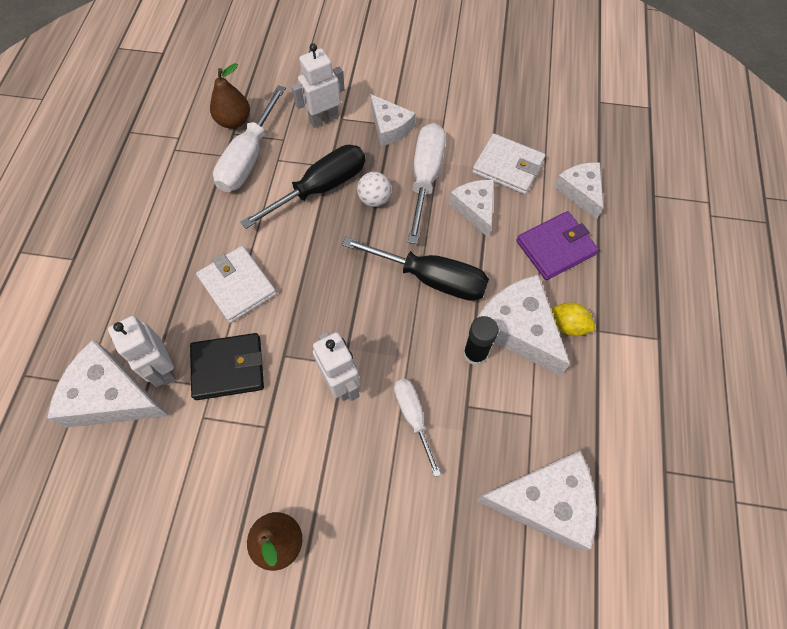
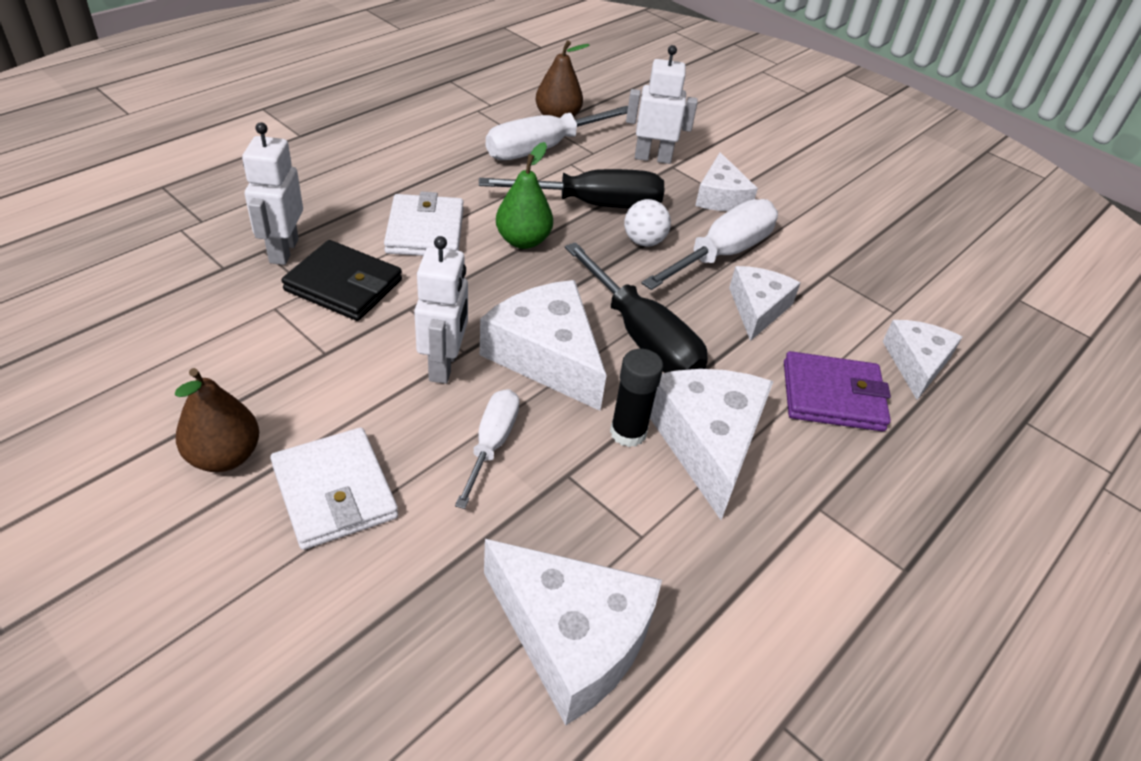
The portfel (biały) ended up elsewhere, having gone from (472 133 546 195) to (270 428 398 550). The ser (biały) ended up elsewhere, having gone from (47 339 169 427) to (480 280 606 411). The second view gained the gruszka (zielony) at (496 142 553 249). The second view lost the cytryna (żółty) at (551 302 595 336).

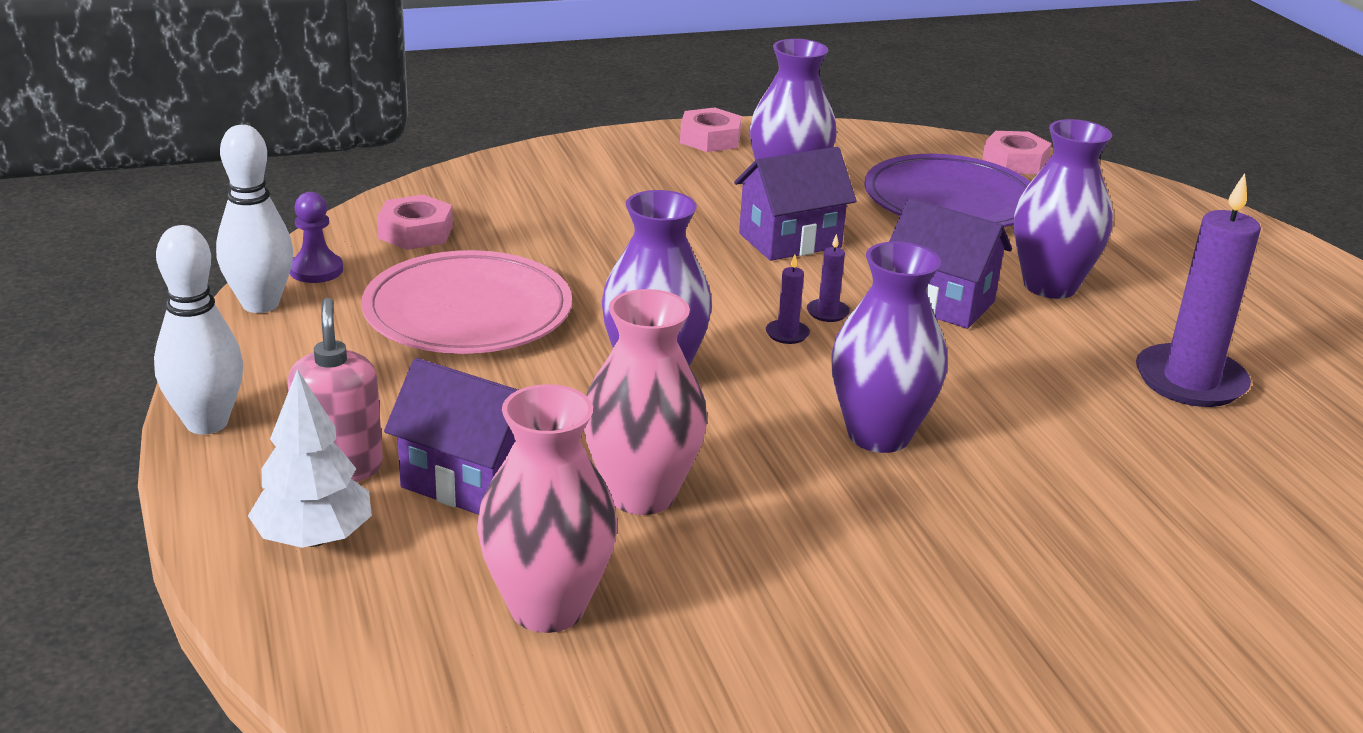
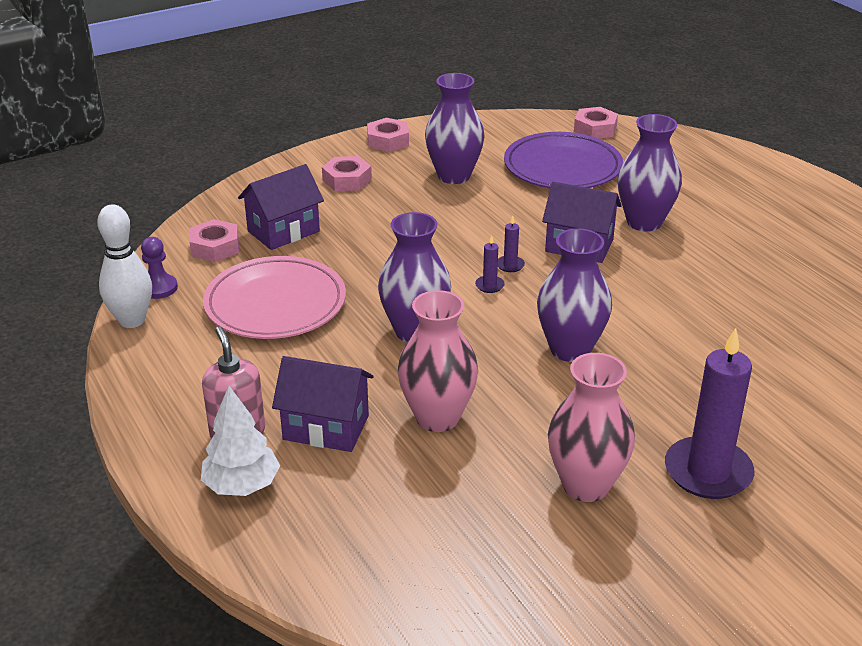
The domek (fioletowy) ended up elsewhere, having gone from (734 147 856 261) to (238 164 324 250). The second view gained the nakrętka (różowy) at (322 156 372 191). The wazon (różowy) ended up elsewhere, having gone from (477 384 617 633) to (548 353 635 502). The świeca (fioletowy) ended up elsewhere, having gone from (1136 173 1261 407) to (665 328 755 499). The second view lost the kręgiel (biały) at (154 225 243 434).

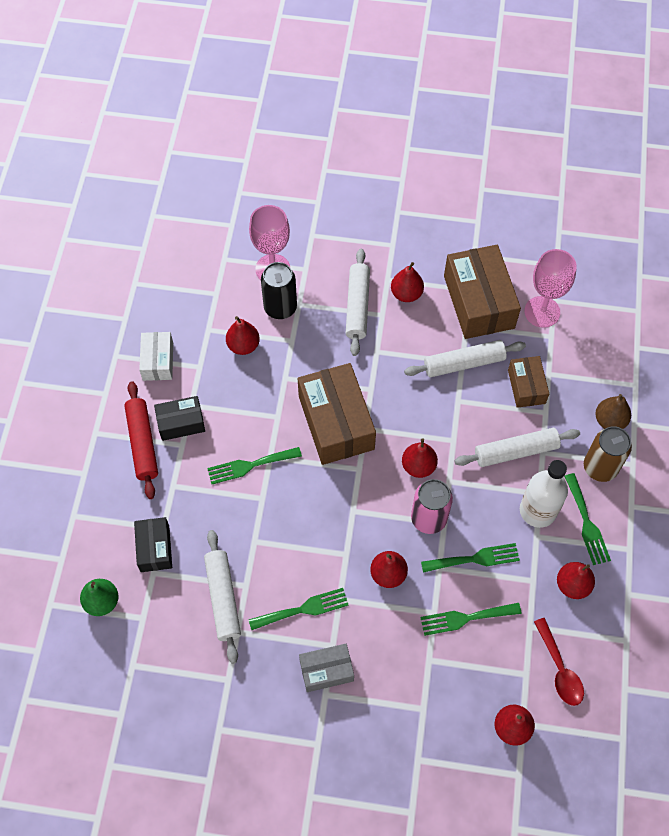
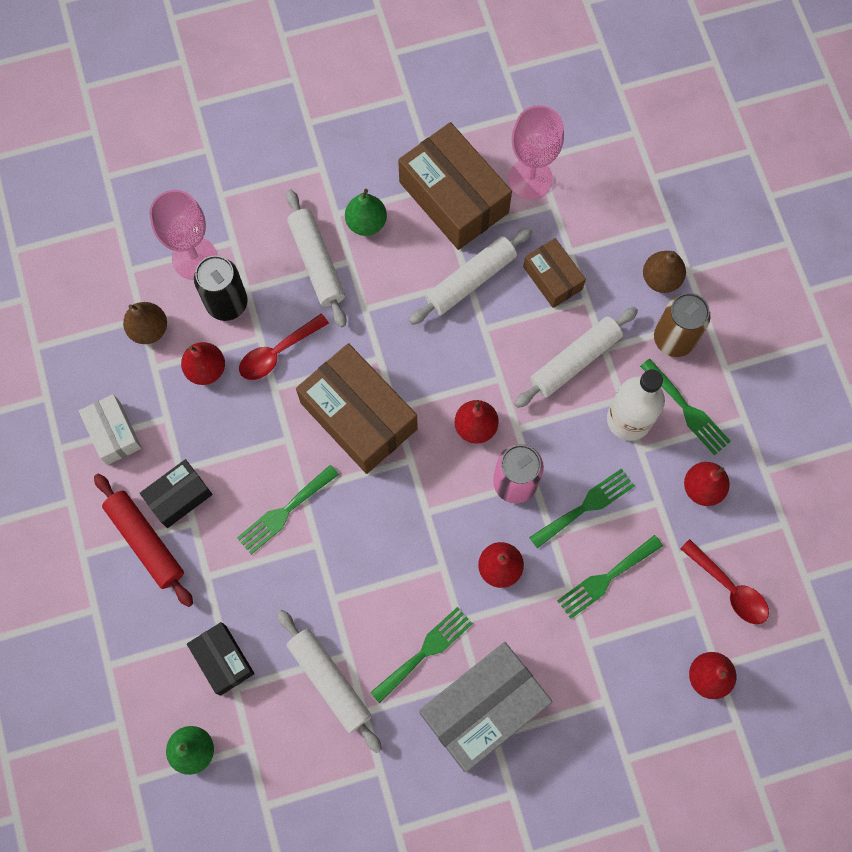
The second view gained the gruszka (brązowy) at (123 302 167 344). The second view gained the łyżka (czerwony) at (239 314 329 380). What was the gruszka (czerwony) at (391 262 424 302) turned into the gruszka (zielony) at (345 189 387 236). The size of the pudełko (szary) at (299 644 354 692) changed by a factor of 1.83.

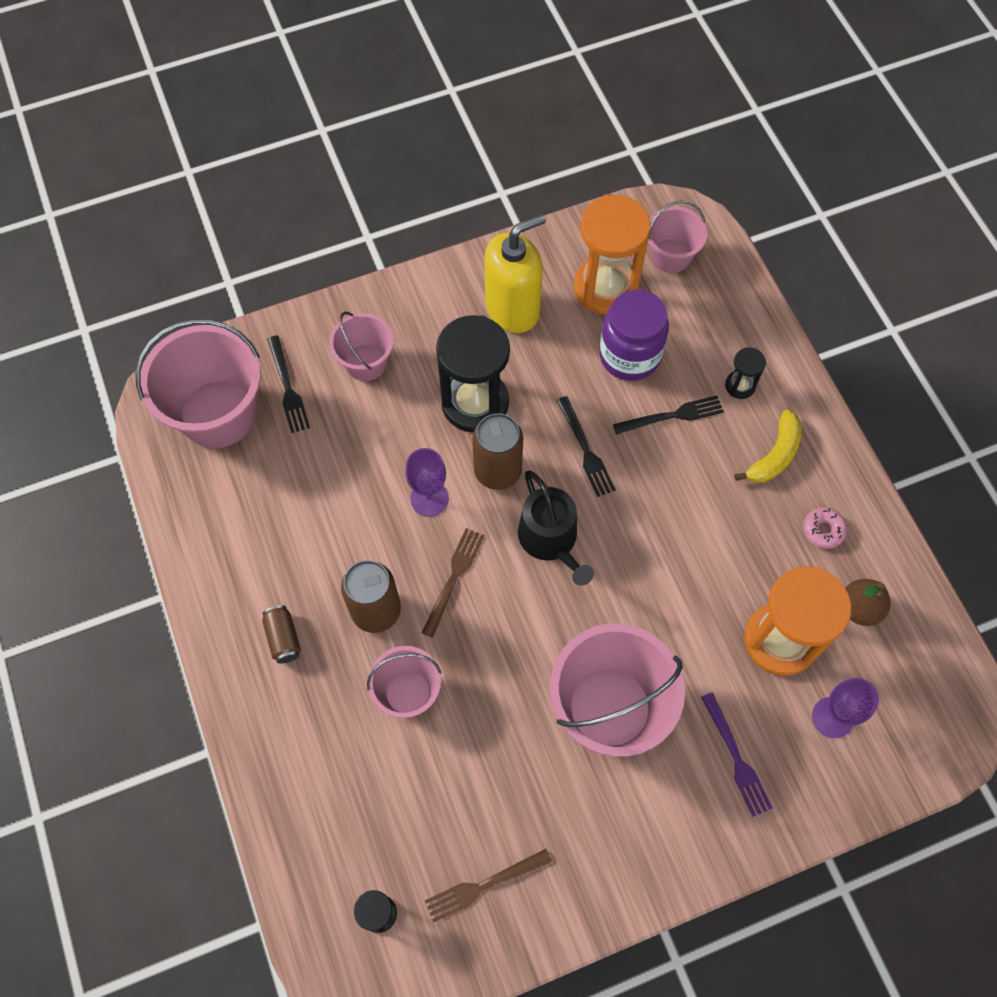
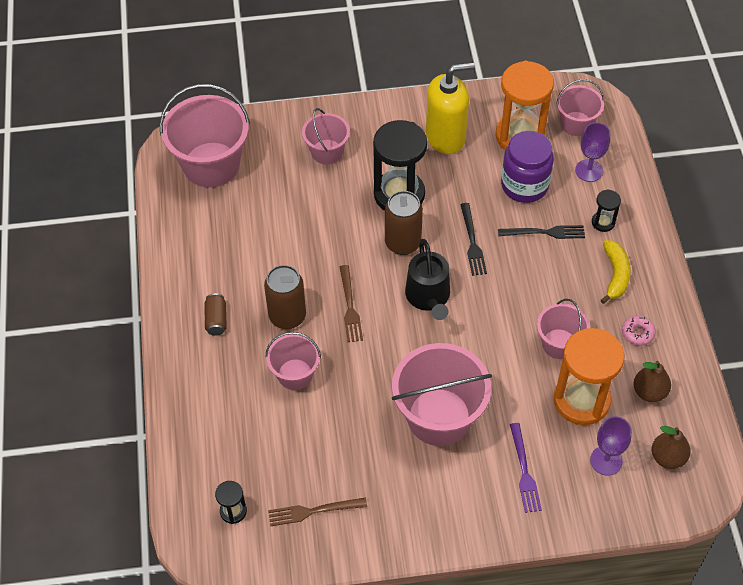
The widelec (brązowy) at (422 528 484 638) ended up facing another way, 135 degrees clockwise from before. The second view gained the wiadro (różowy) at (537 299 590 359). The kielich (fioletowy) ended up elsewhere, having gone from (405 448 449 517) to (575 122 610 182). The banan (żółty) at (734 410 802 483) ended up facing another way, 45 degrees counterclockwise from before. The second view gained the gruszka (brązowy) at (652 426 691 469). The second view lost the widelec (czarny) at (268 336 310 433).

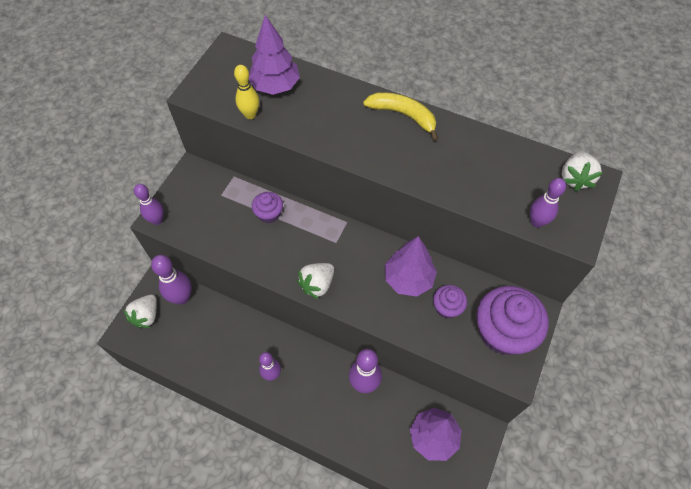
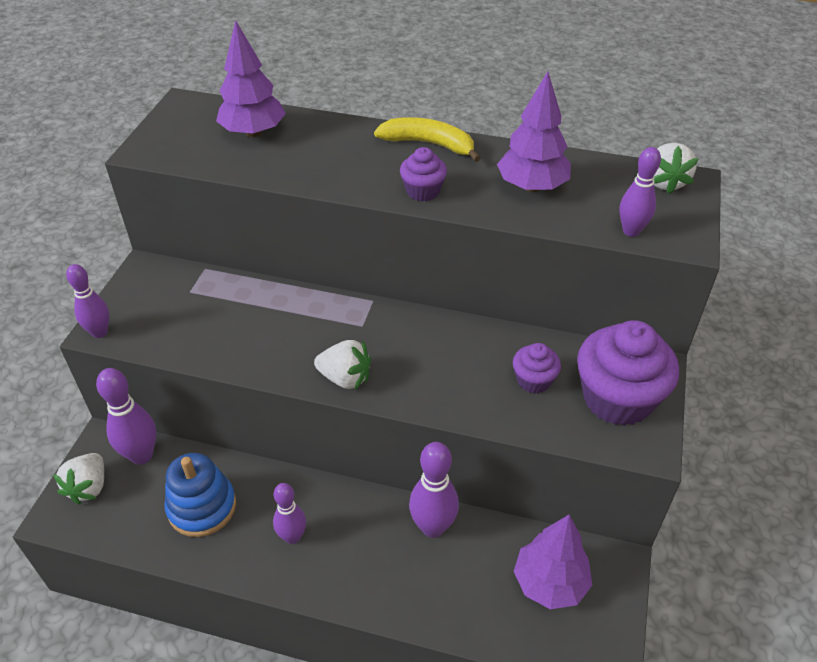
The second view gained the zabawka nakładanka (niebieski) at (164 453 236 537). The truskawka (biały) at (297 263 334 299) ended up facing another way, 105 degrees counterclockwise from before. The muffinka (fioletowy) ended up elsewhere, having gone from (252 192 283 223) to (400 147 447 201). The drzewko (fioletowy) ended up elsewhere, having gone from (385 236 437 296) to (497 71 571 192). The second view lost the kręgiel (żółty) at (234 65 259 119).

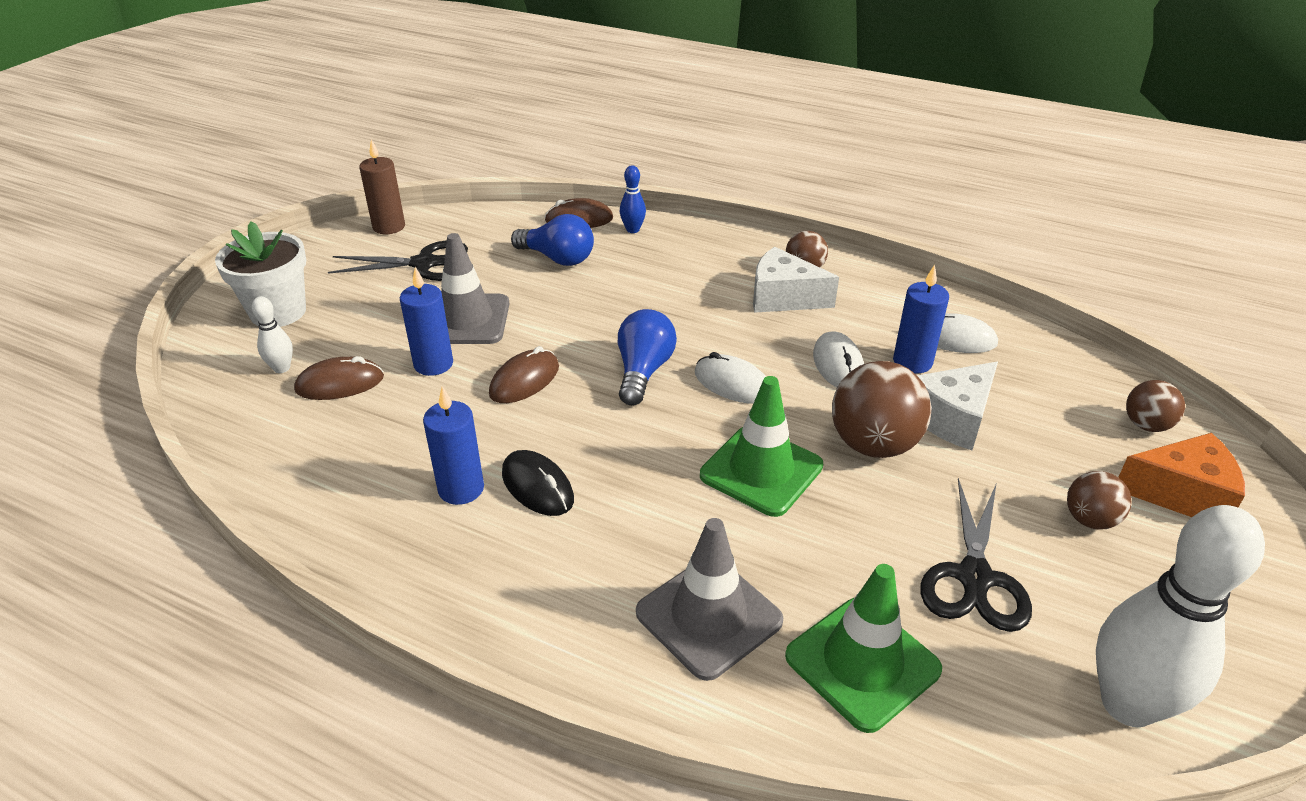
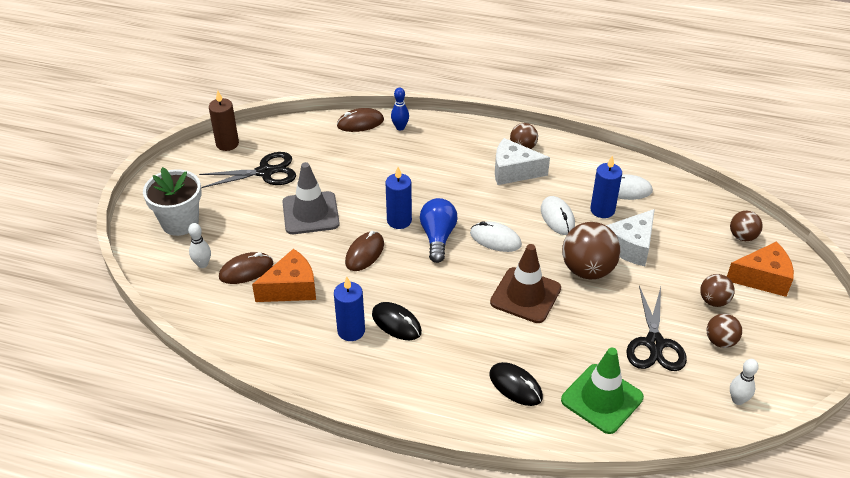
The second view gained the ser (pomarańczowy) at (252 249 316 302). The świeca (niebieski) ended up elsewhere, having gone from (400 267 453 376) to (385 167 412 229). Where the pachołek (szary) stood at (636 518 783 681), the myszka (czarny) came to stand at (489 362 543 406). What was the pachołek (zielony) at (700 376 823 517) turned into the pachołek (brązowy) at (490 244 561 323). The second view gained the piłka (brązowy) at (707 314 742 348). The size of the kręgiel (biały) at (1096 505 1265 727) changed by a factor of 0.44. The second view lost the żarówka (niebieski) at (511 214 594 266).

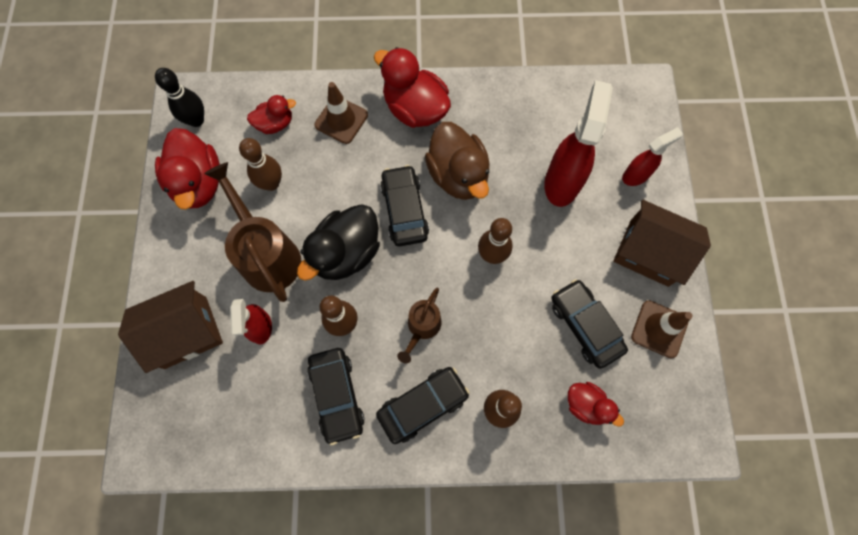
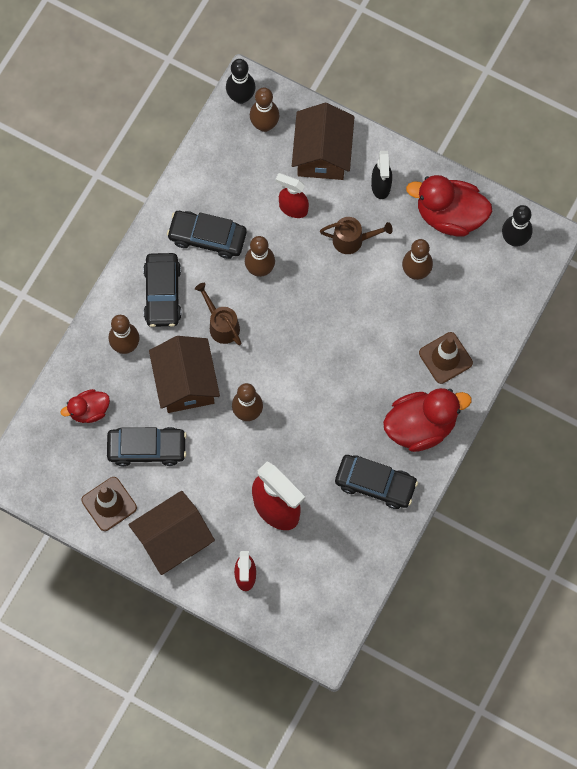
The second view gained the domek (brązowy) at (149 336 220 413). The second view gained the kręgiel (czarny) at (226 59 255 104). The second view gained the kręgiel (brązowy) at (250 87 279 132). The size of the konewka (brązowy) at (204 162 301 302) changed by a factor of 0.55. The samochód (czarny) ended up elsewhere, having gone from (380 165 429 246) to (335 455 418 509). The second view gained the spryskiwacz (czarny) at (371 151 392 199). The second view lost the kaczka (czerwony) at (247 95 296 134). The second view lost the kaczka (czarny) at (297 205 380 281). The second view lost the kaczka (brązowy) at (425 122 490 200).

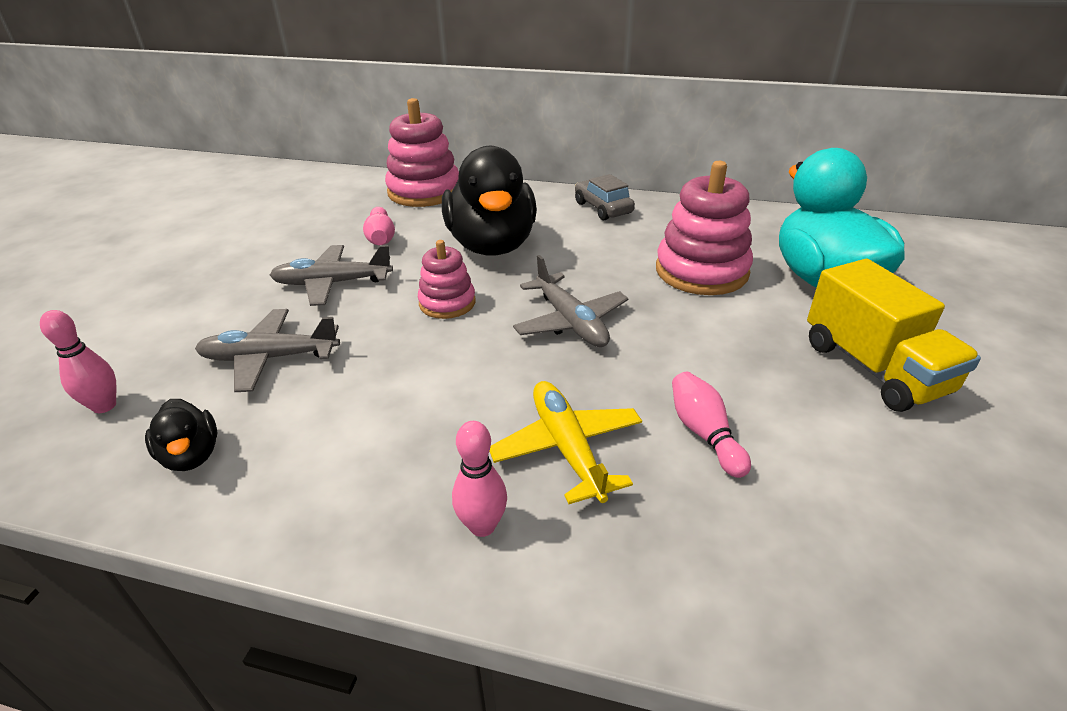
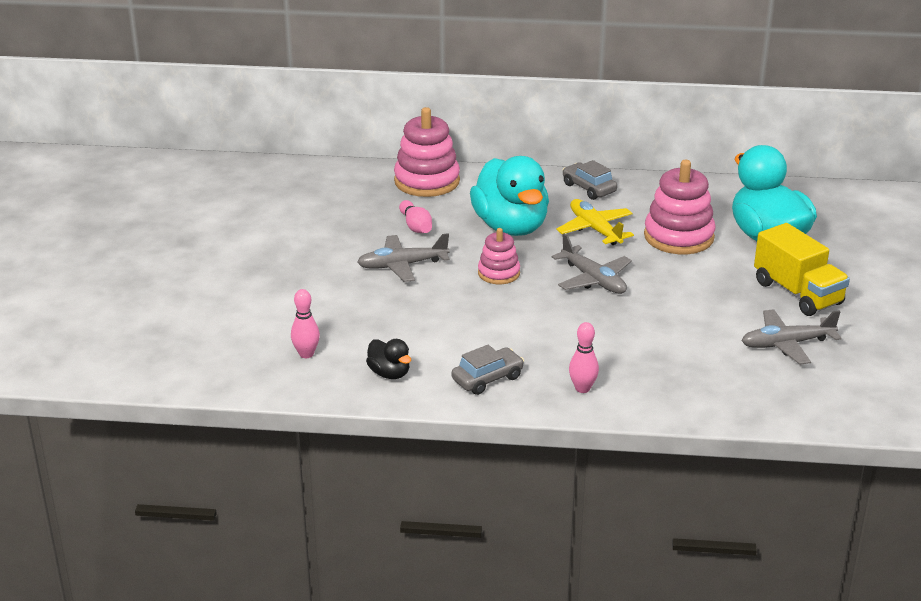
The second view gained the samochód (szary) at (452 345 524 395). What was the kaczka (czarny) at (442 146 537 256) turned into the kaczka (turkusowy) at (470 156 549 236). The samolot (żółty) ended up elsewhere, having gone from (489 381 642 504) to (556 199 634 245). The samolot (szary) ended up elsewhere, having gone from (195 309 340 392) to (742 309 842 365). The second view lost the kręgiel (różowy) at (672 372 751 478).

